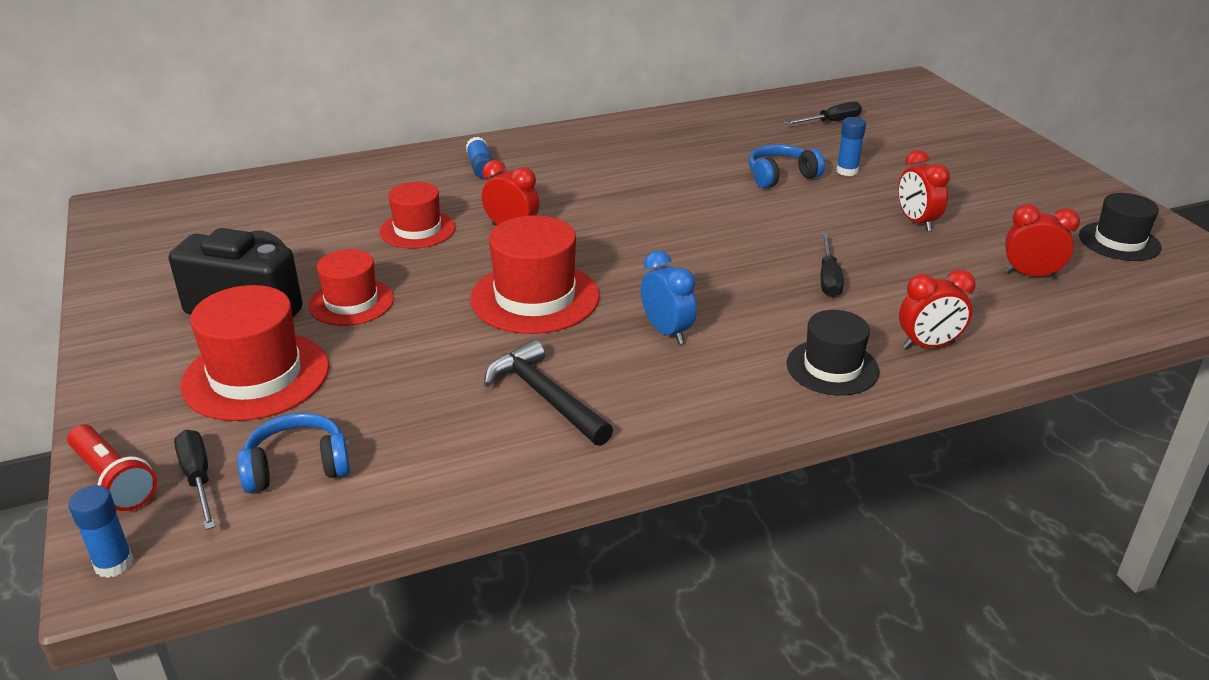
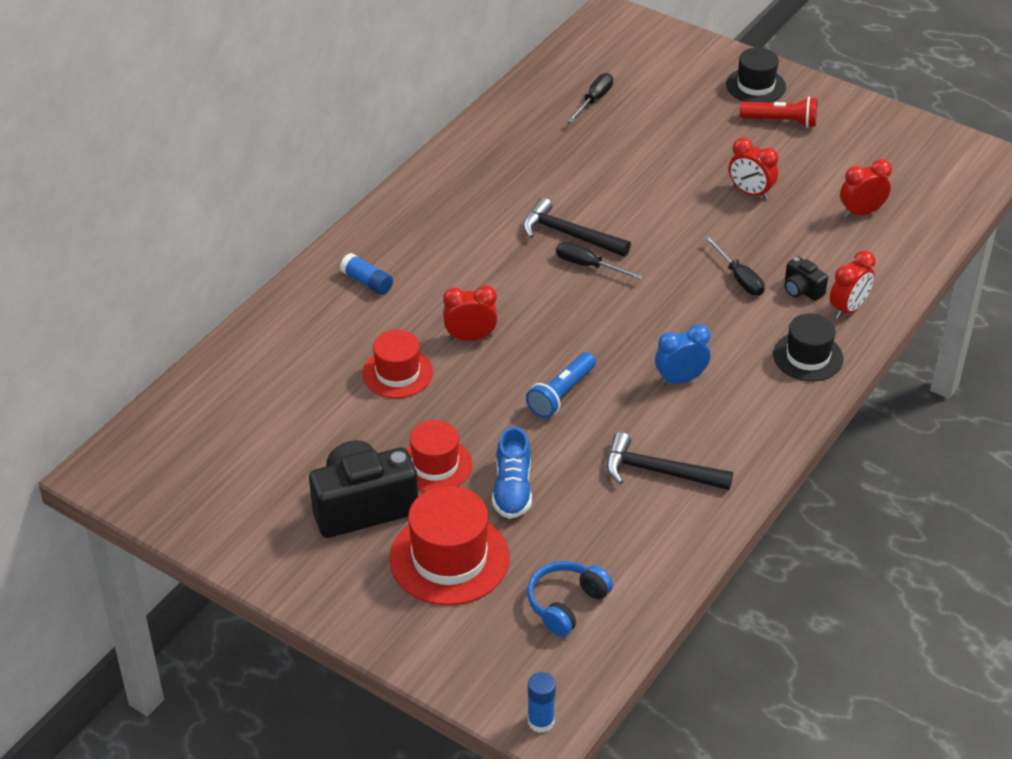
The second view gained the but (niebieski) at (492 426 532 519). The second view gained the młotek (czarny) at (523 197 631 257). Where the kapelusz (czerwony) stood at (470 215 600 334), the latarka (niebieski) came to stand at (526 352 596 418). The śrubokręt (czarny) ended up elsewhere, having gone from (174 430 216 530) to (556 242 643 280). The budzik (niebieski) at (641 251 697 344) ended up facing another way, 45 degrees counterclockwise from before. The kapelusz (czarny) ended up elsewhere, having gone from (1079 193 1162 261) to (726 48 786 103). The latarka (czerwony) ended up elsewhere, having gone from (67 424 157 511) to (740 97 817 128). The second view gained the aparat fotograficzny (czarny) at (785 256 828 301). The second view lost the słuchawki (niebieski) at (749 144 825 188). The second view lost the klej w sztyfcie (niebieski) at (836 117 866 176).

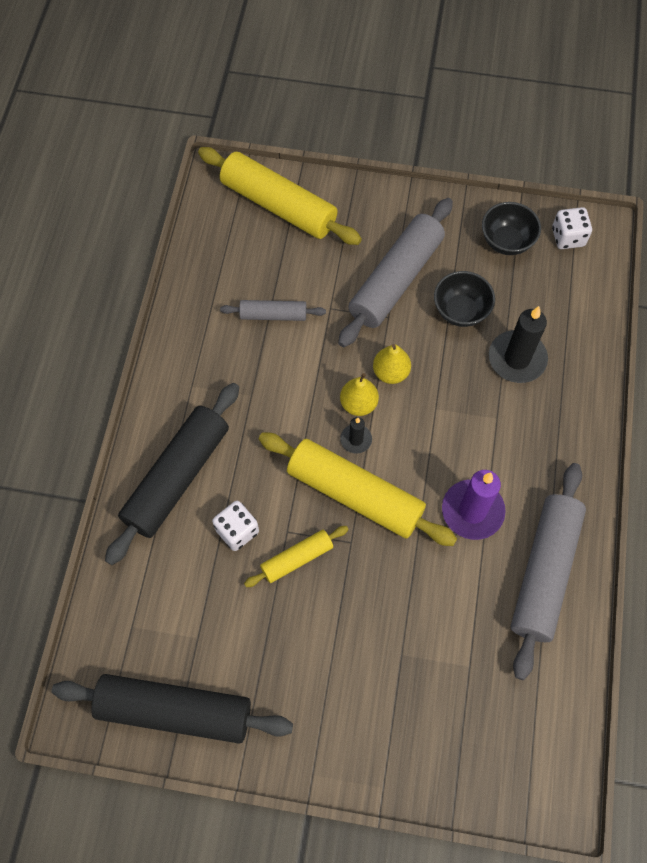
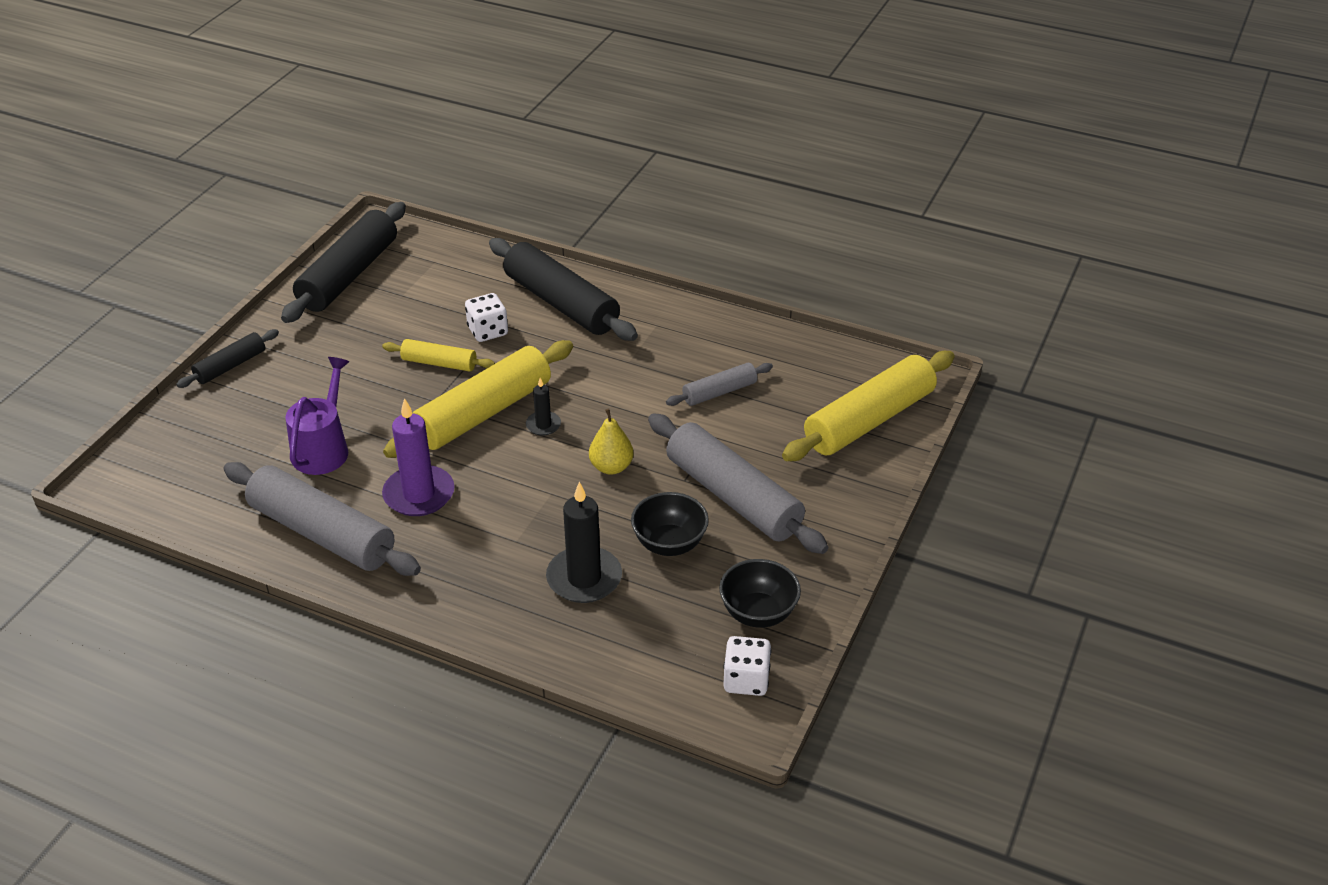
The second view gained the wałek do ciasta (czarny) at (176 329 279 388). The second view gained the konewka (fioletowy) at (285 357 349 475). The wałek do ciasta (żółty) at (244 526 349 587) ended up facing another way, 60 degrees counterclockwise from before. The wałek do ciasta (szary) at (220 300 326 321) ended up facing another way, 45 degrees clockwise from before. The second view lost the gruszka (żółty) at (340 373 379 416).

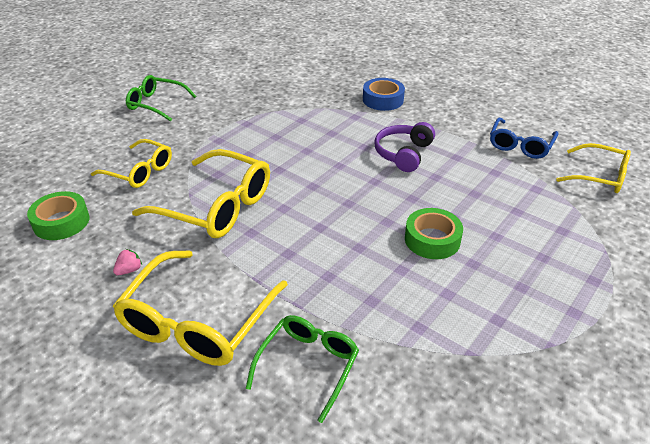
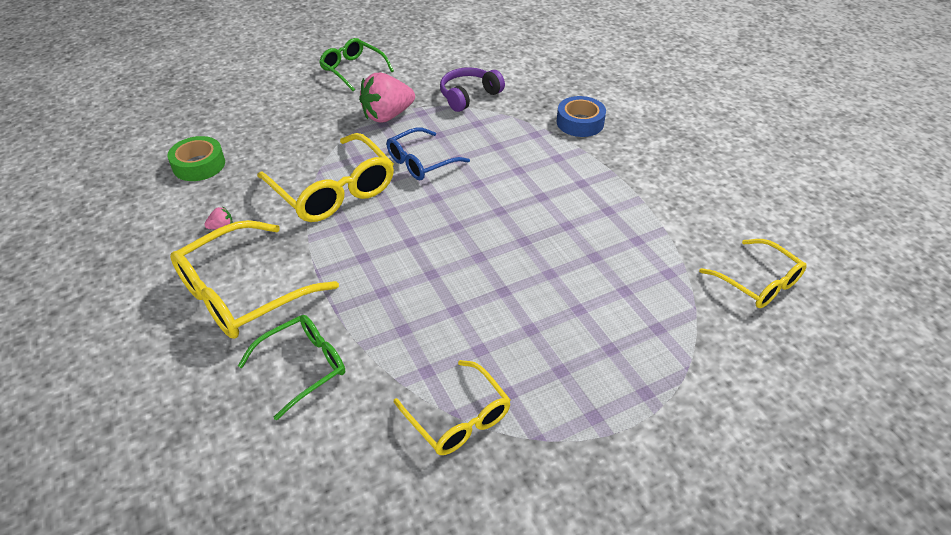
The second view gained the truskawka (różowy) at (359 73 415 123). The okulary (niebieski) ended up elsewhere, having gone from (490 118 559 159) to (387 128 470 180). The okulary (żółty) ended up elsewhere, having gone from (91 139 172 188) to (394 360 511 455). The słuchawki (fioletowy) ended up elsewhere, having gone from (374 122 435 172) to (440 67 505 112). The second view lost the taśma klejąca (zielony) at (405 208 463 259).

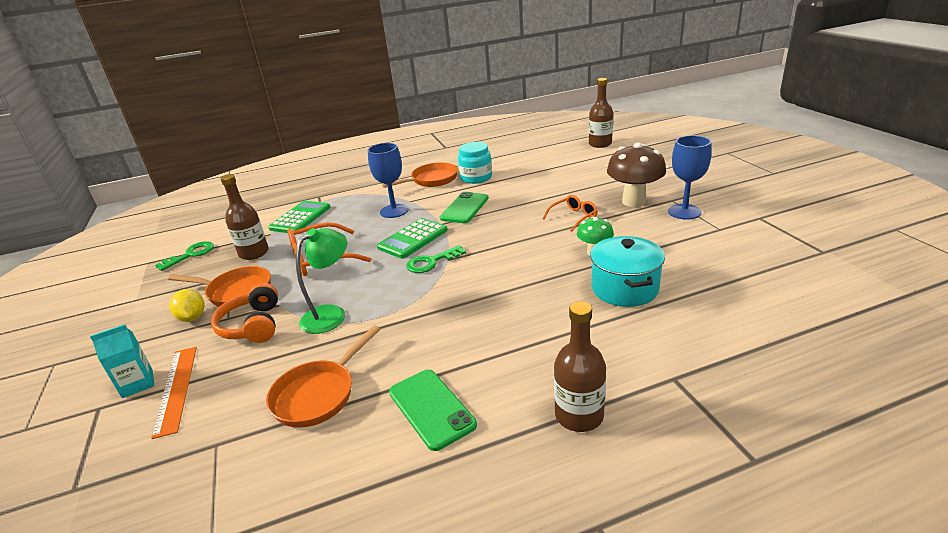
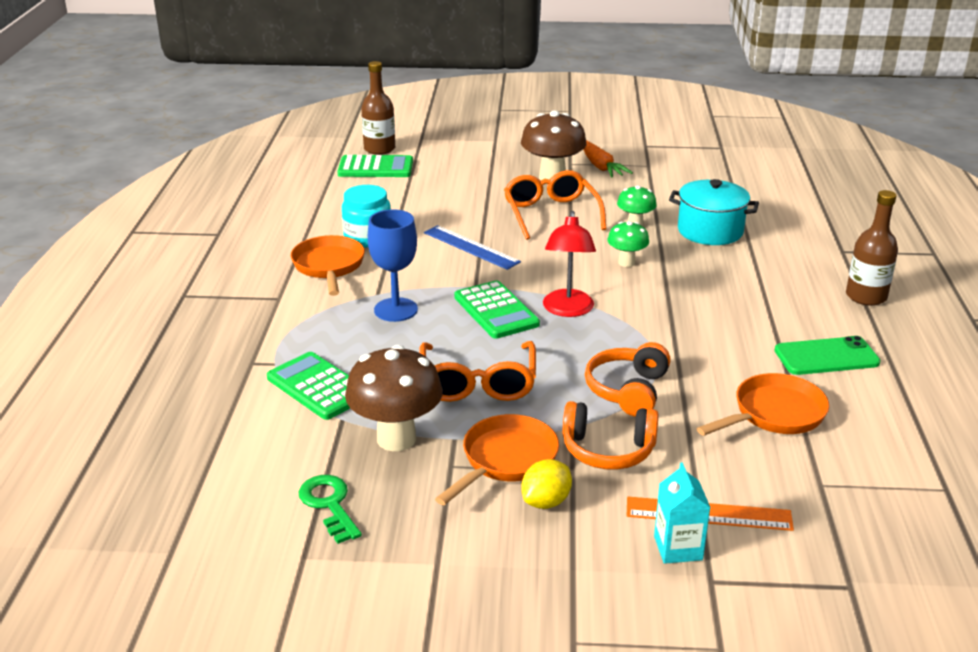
The second view gained the kalkulator (zielony) at (337 155 413 177). Where the butelka (brązowy) stood at (221 174 269 260), the grzyb (brązowy) came to stand at (345 345 443 451). The second view gained the linijka (niebieski) at (424 225 521 270). The size of the okulary (pomarańczowy) at (543 195 598 232) changed by a factor of 1.70. The cytryna (żółty) at (169 289 205 322) ended up facing another way, 45 degrees counterclockwise from before. Where the klucz (zielony) stood at (406 245 466 273), the lampka (czerwony) came to stand at (543 211 596 317). Where the kielich (niebieski) stood at (668 135 712 220), the marchewka (pomarańczowy) came to stand at (583 140 633 178). Where the lampka (zielony) stood at (296 228 347 334), the słuchawki (pomarańczowy) came to stand at (585 342 671 417). The second view gained the grzyb (zielony) at (607 221 649 267). The patelnia (pomarańczowy) at (266 325 380 428) ended up facing another way, 90 degrees counterclockwise from before. The second view lost the telefon (zielony) at (440 192 488 223).

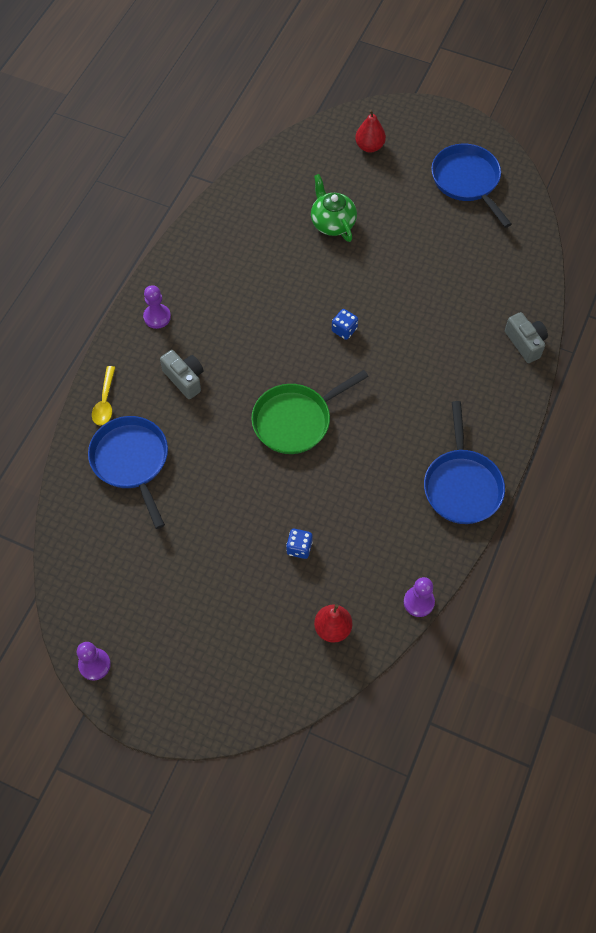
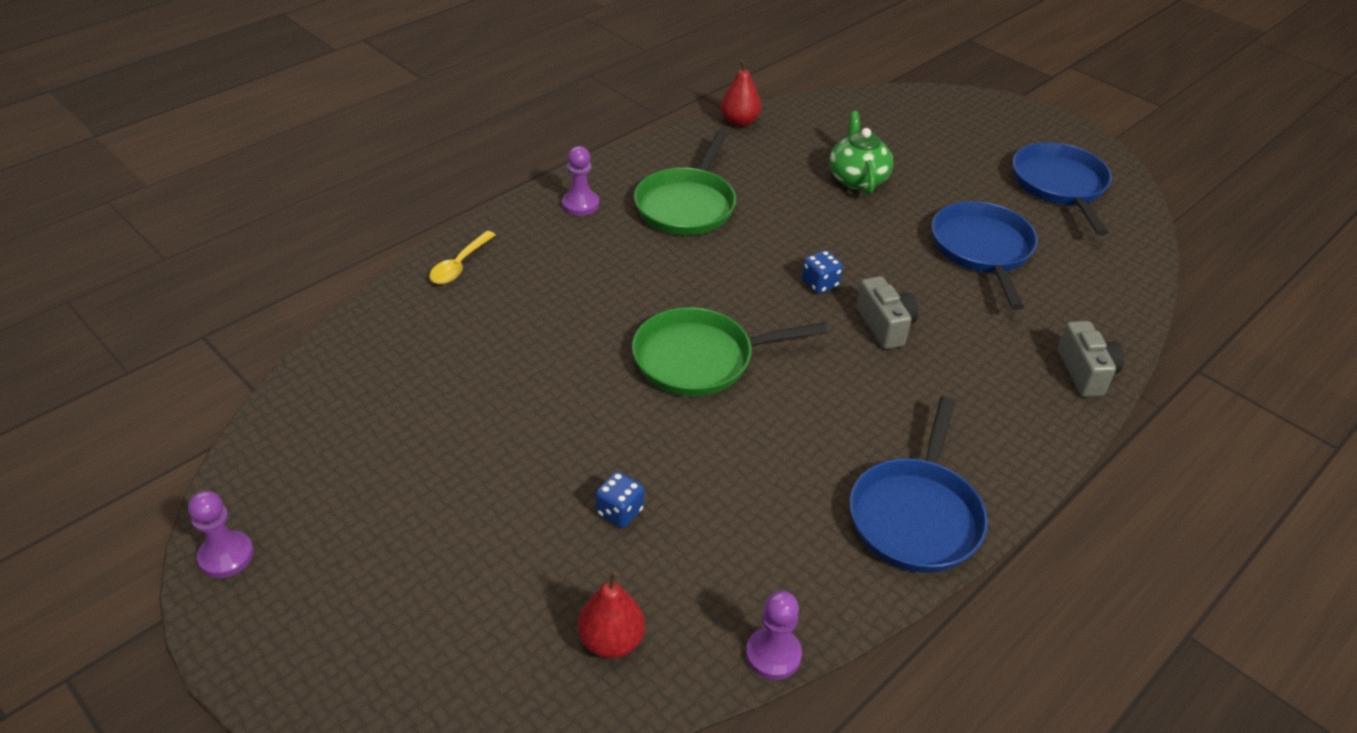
The second view gained the patelnia (zielony) at (634 130 736 235). The gruszka (czerwony) ended up elsewhere, having gone from (355 110 386 153) to (721 60 762 127). The aparat fotograficzny (szary) ended up elsewhere, having gone from (160 350 203 399) to (856 276 918 349). The patelnia (niebieski) ended up elsewhere, having gone from (88 416 168 529) to (932 201 1038 310).

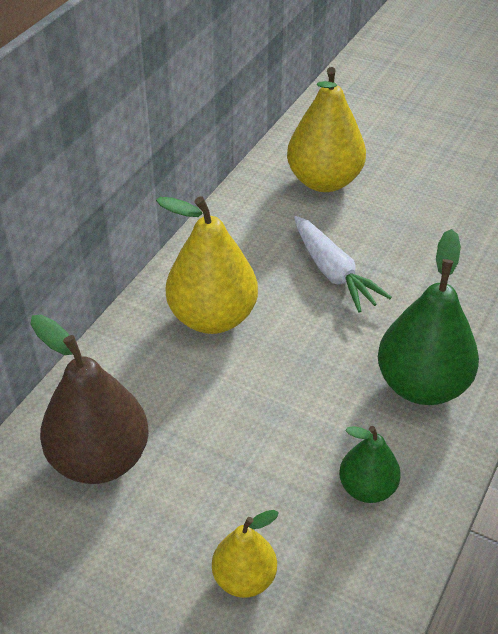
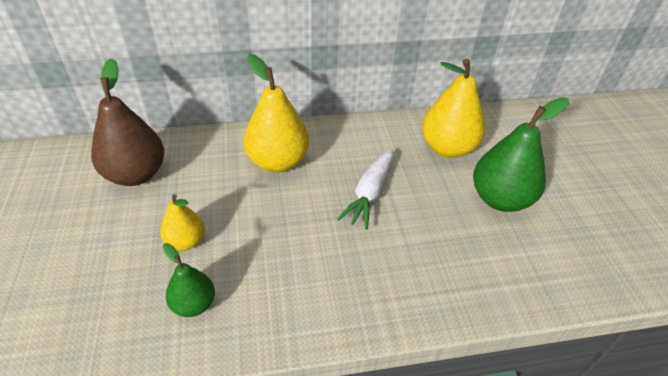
The gruszka (żółty) ended up elsewhere, having gone from (212 510 279 598) to (160 194 205 251). The gruszka (zielony) ended up elsewhere, having gone from (378 229 479 405) to (473 97 569 212).

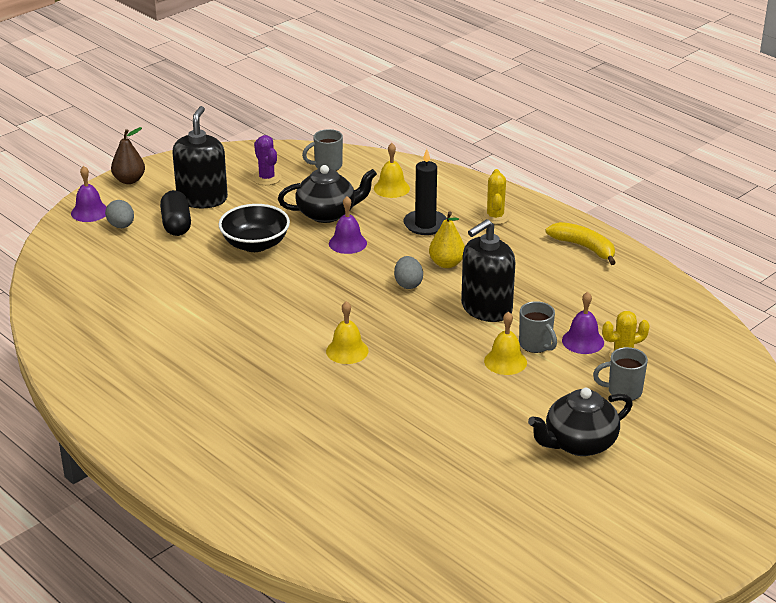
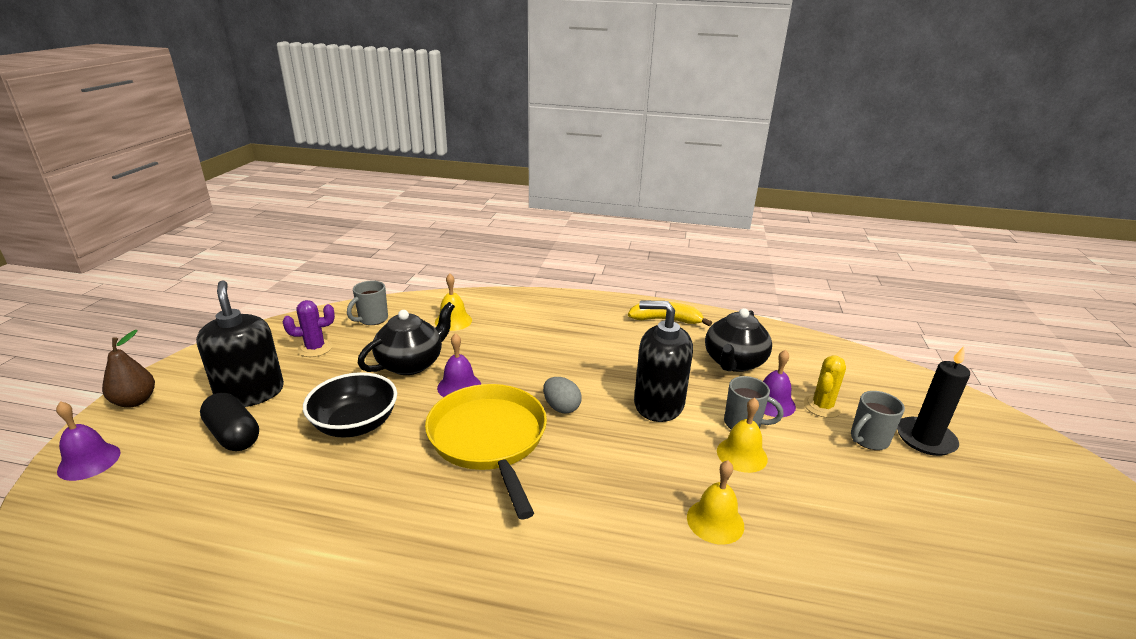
The kaktus (fioletowy) at (252 135 282 185) ended up facing another way, 45 degrees counterclockwise from before. The second view gained the patelnia (żółty) at (425 384 547 520). The dozownik mydła (czarny) at (461 219 515 322) ended up facing another way, 90 degrees clockwise from before. The dzwonek (żółty) ended up elsewhere, having gone from (326 301 369 364) to (687 460 744 545). The imbryk (czarny) ended up elsewhere, having gone from (528 388 633 456) to (705 308 772 372). The świeca (czarny) ended up elsewhere, having gone from (403 149 447 235) to (897 346 970 456). The second view lost the jajko (szary) at (105 200 134 228). The second view lost the gruszka (żółty) at (429 211 465 268). The second view lost the kaktus (żółty) at (480 169 511 224).

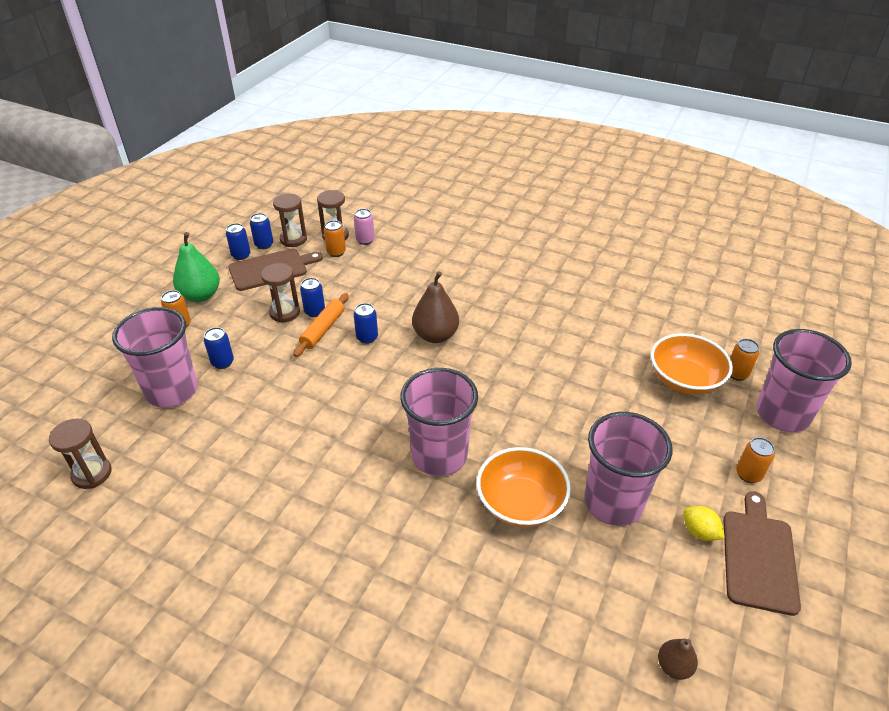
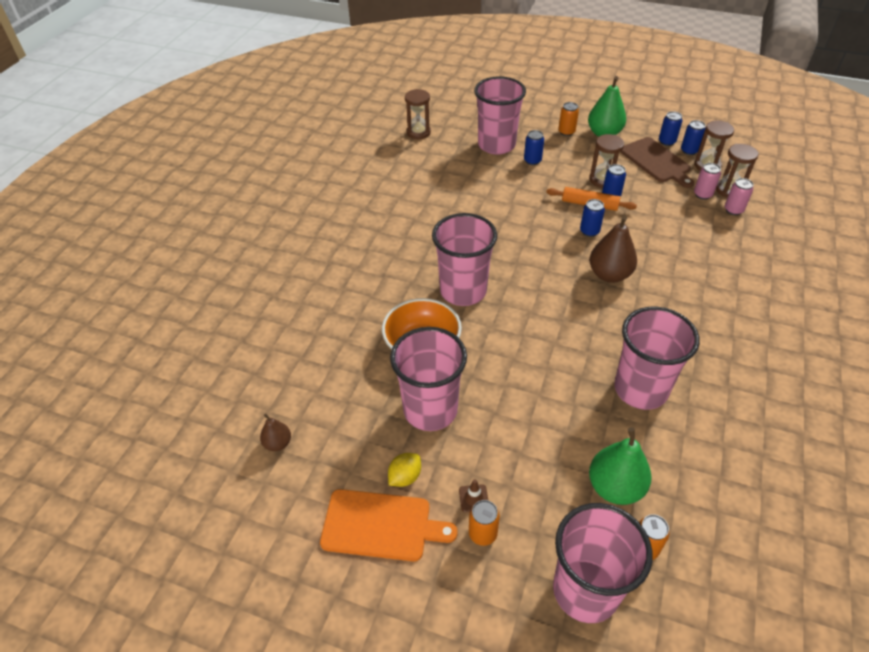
What was the deska do krojenia (brązowy) at (723 491 801 616) turned into the deska do krojenia (pomarańczowy) at (320 489 458 562). The second view gained the pachołek (brązowy) at (459 479 488 512). Where the miska (pomarańczowy) stood at (651 333 733 395), the gruszka (zielony) came to stand at (589 427 651 505). The second view gained the szklanka (różowy) at (614 307 700 410). What was the puszka (pomarańczowy) at (324 220 346 257) turned into the puszka (różowy) at (694 163 721 200).

